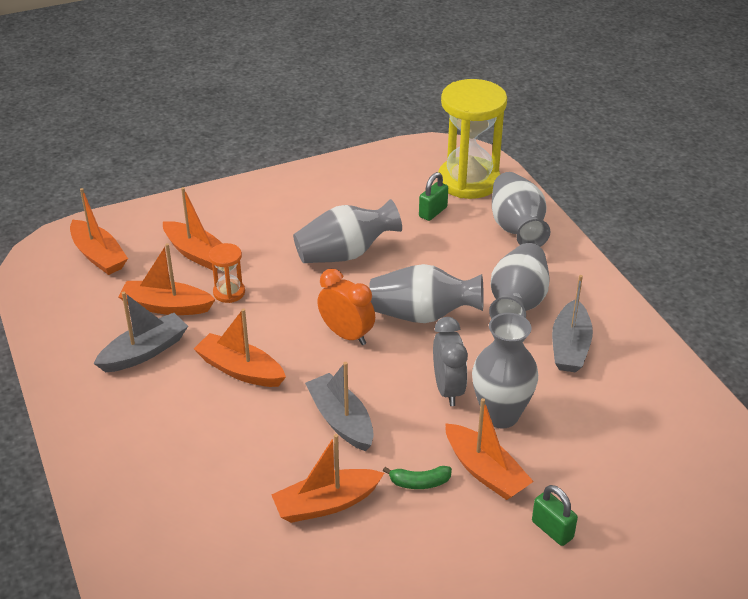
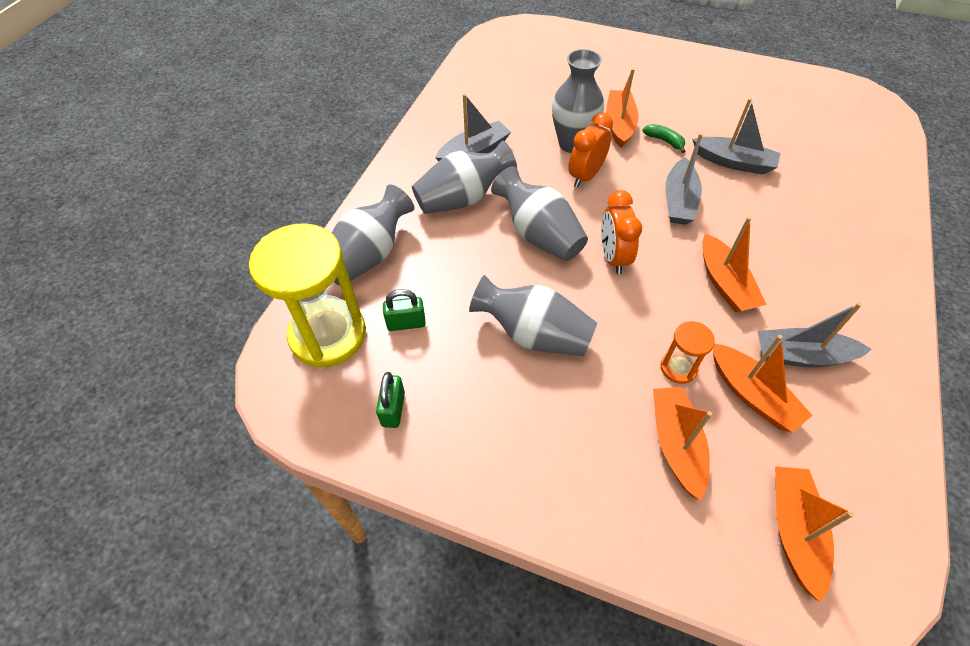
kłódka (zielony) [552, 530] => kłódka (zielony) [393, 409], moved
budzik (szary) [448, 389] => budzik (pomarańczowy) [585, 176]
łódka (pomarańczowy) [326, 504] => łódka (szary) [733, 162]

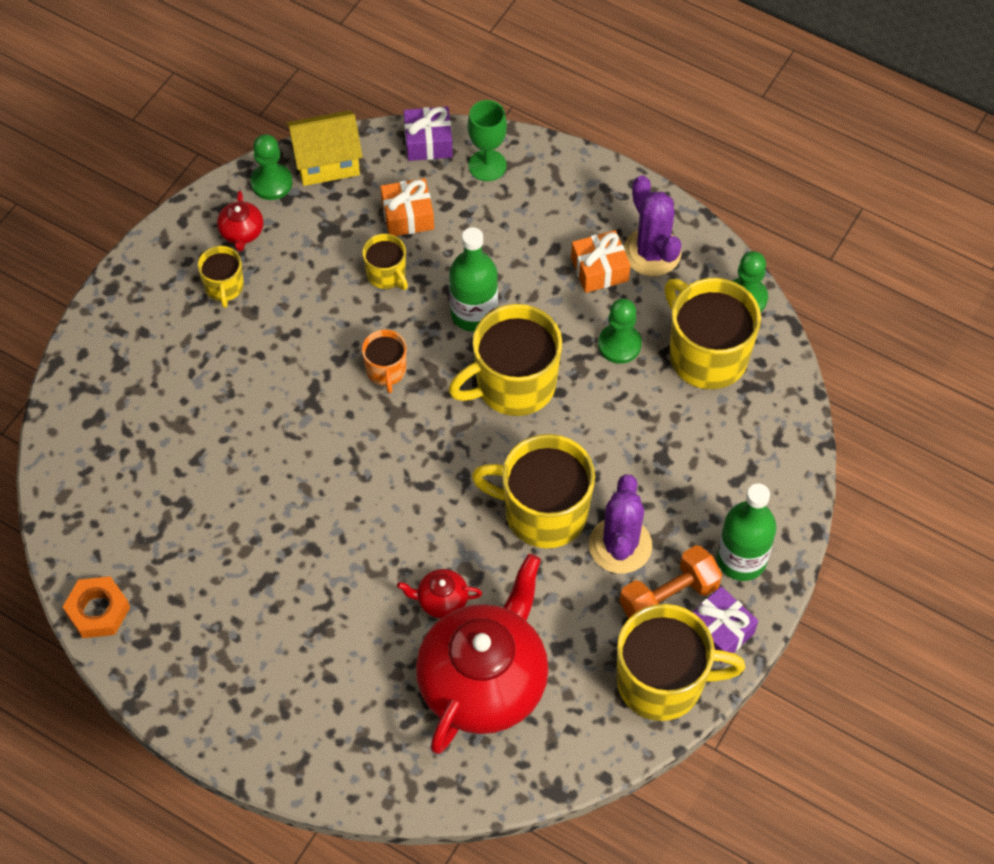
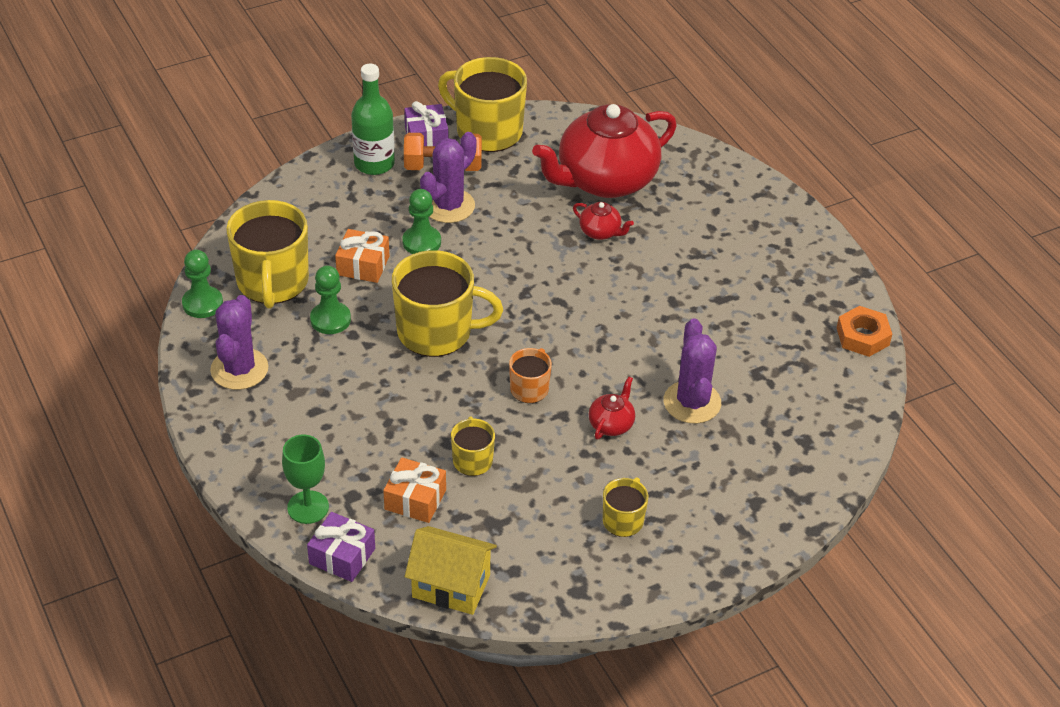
prezent (pomarańczowy) [599, 269] => prezent (pomarańczowy) [363, 265], moved
pionek (zielony) [271, 183] => pionek (zielony) [421, 242], moved
imbryk (czerwony) [242, 233] => imbryk (czerwony) [611, 424], moved
nothing => kaktus (fioletowy) [692, 402]
butelka (zielony) [474, 313] => nothing
kubek (żółty) [543, 512] => nothing

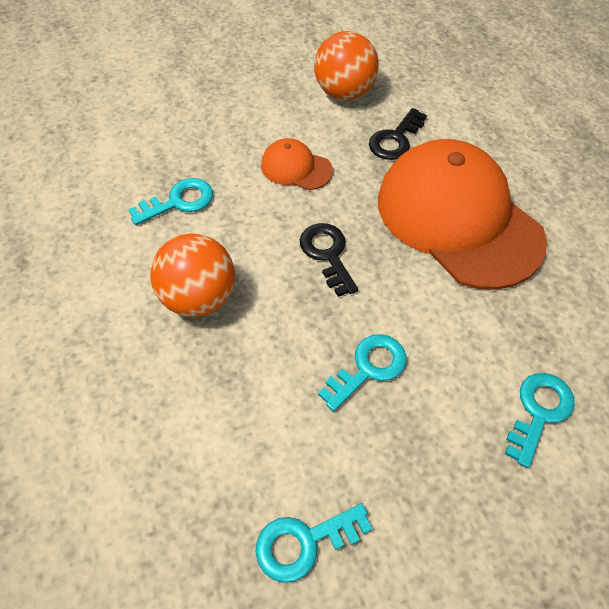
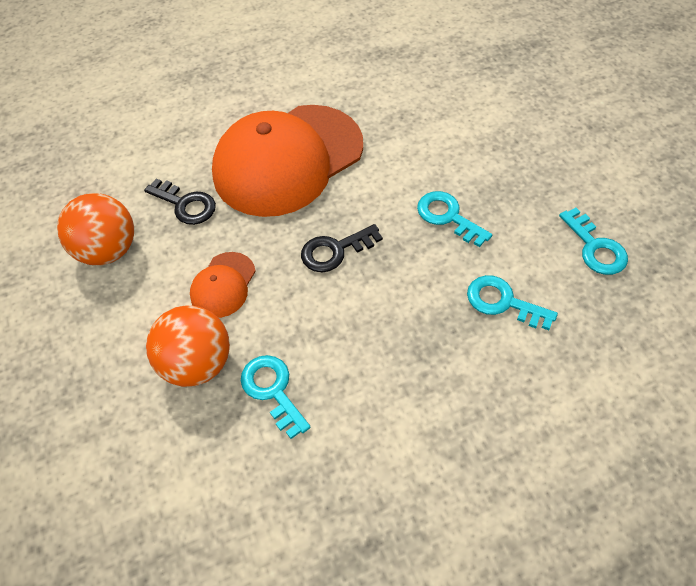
piłka (pomarańczowy) [199, 298] => piłka (pomarańczowy) [197, 363], moved
klucz (turkusowy) [539, 412] => klucz (turkusowy) [503, 302], moved

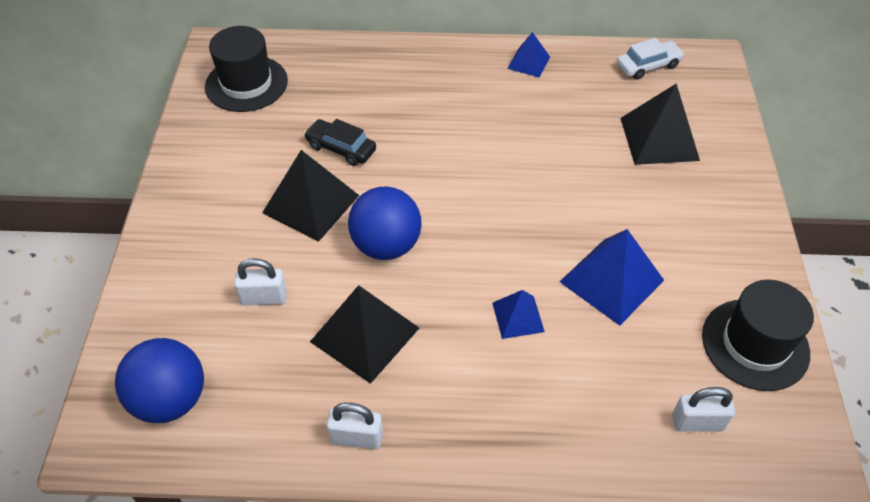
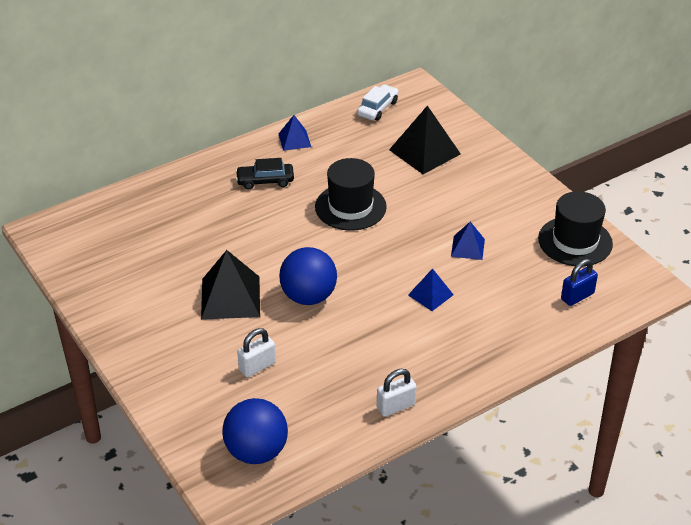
samochód (czarny) [341, 148] => samochód (czarny) [265, 181], moved
kapelusz (czarny) [246, 84] => kapelusz (czarny) [350, 207], moved
piramida (niebieski) [611, 280] => piramida (niebieski) [468, 247], x0.56
kłódka (biały) [697, 422] => kłódka (niebieski) [577, 296]
piramida (czarny) [365, 334] => nothing

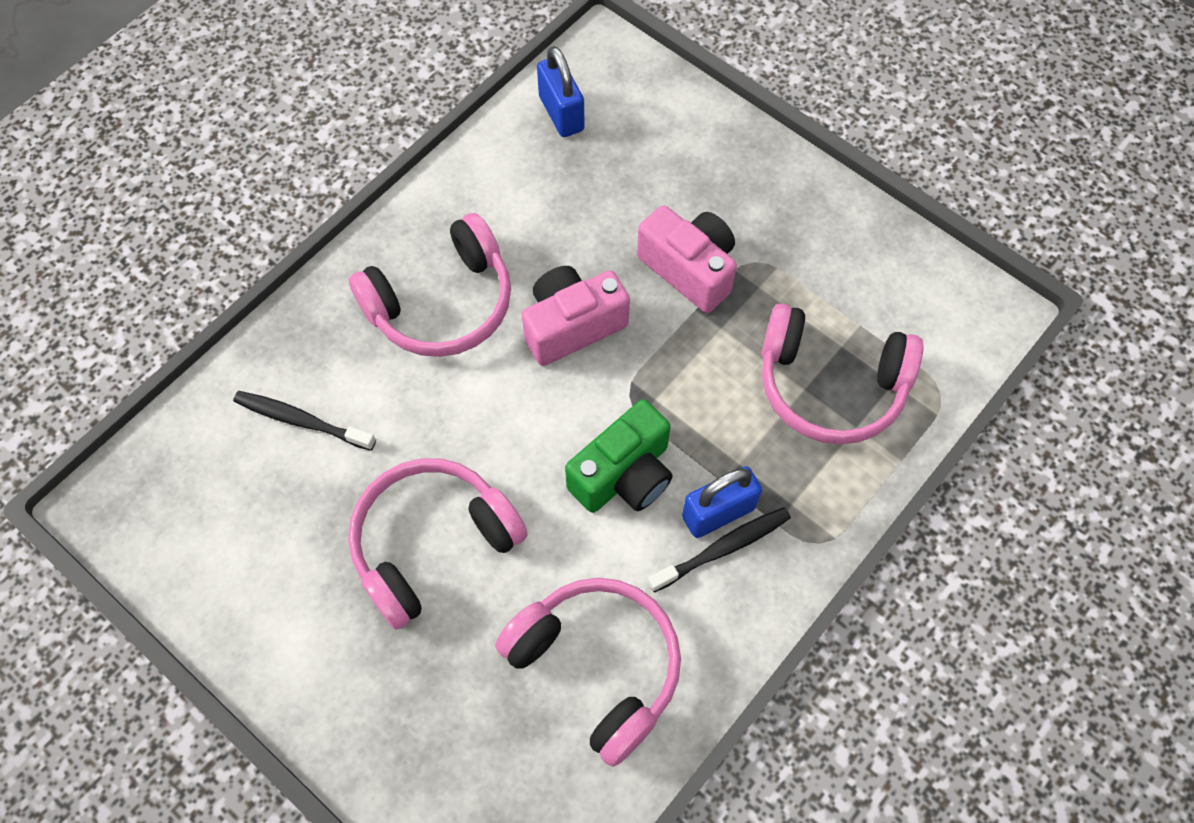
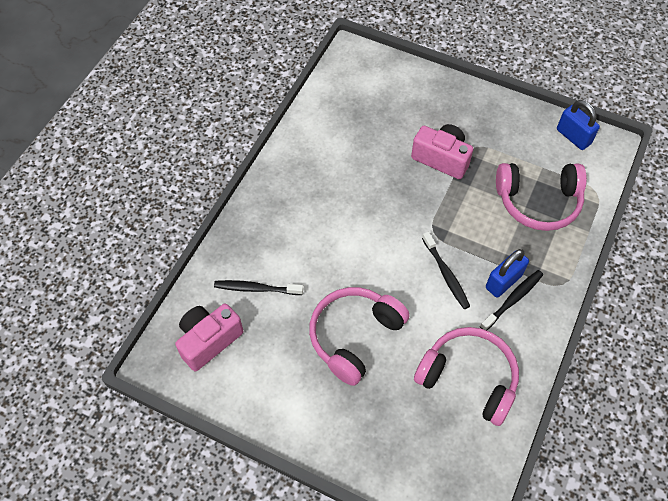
aparat fotograficzny (różowy) [572, 325] => aparat fotograficzny (różowy) [209, 340], moved
aparat fotograficzny (zielony) [624, 475] => szczoteczka do zębów (czarny) [446, 274]
kłódka (niebieski) [561, 113] => kłódka (niebieski) [573, 137], moved
słuchawki (różowy) [442, 303] => nothing

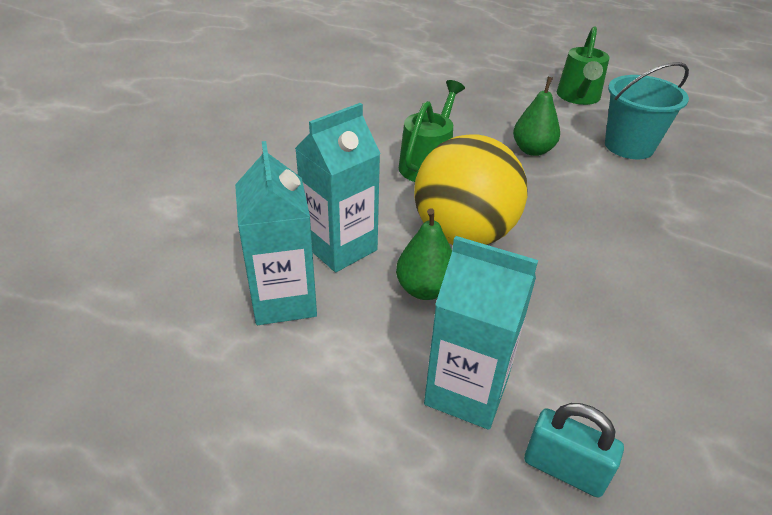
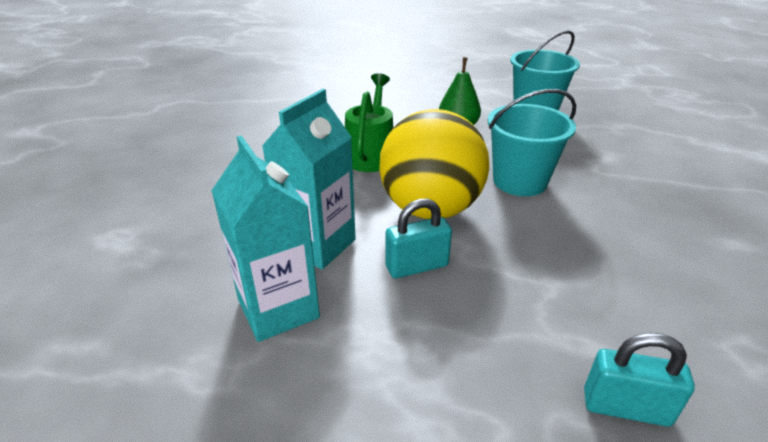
gruszka (zielony) [425, 289] => kłódka (turkusowy) [417, 266]
nothing => wiadro (turkusowy) [519, 181]
karton mleka (turkusowy) [466, 391] => nothing
konewka (zielony) [578, 97] => nothing

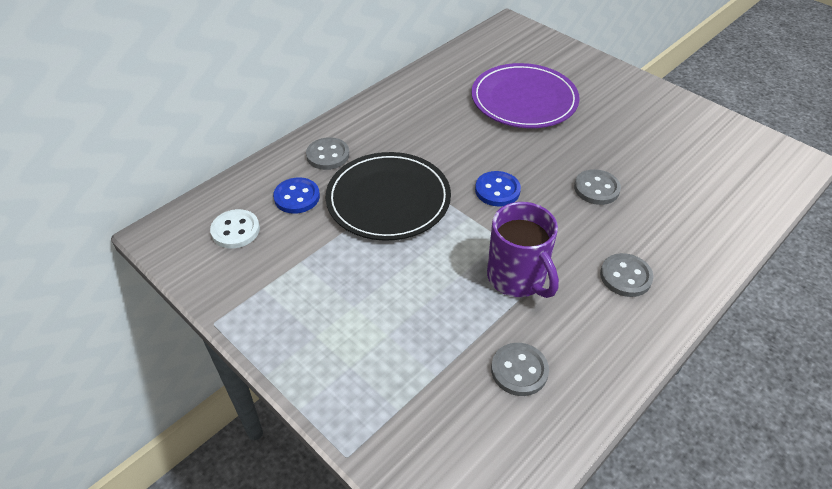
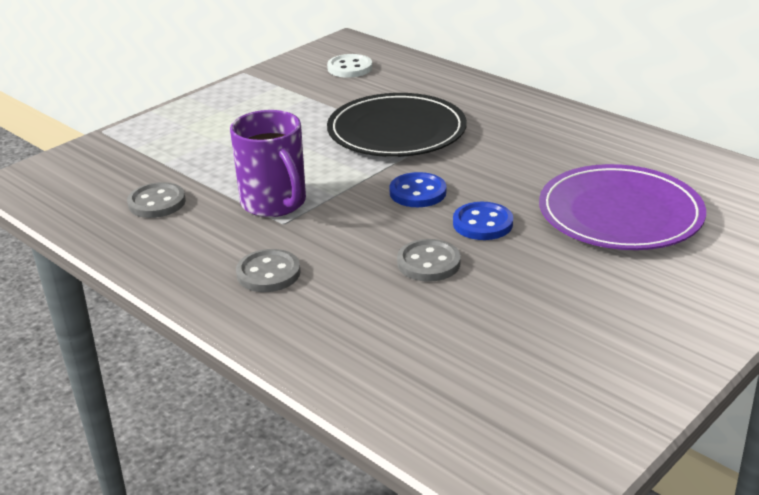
kubek (fioletowy) [517, 278] => kubek (fioletowy) [274, 203], 90 degrees counterclockwise
guzik (niebieski) [297, 197] => guzik (niebieski) [482, 223], moved
guzik (szary) [328, 155] => nothing

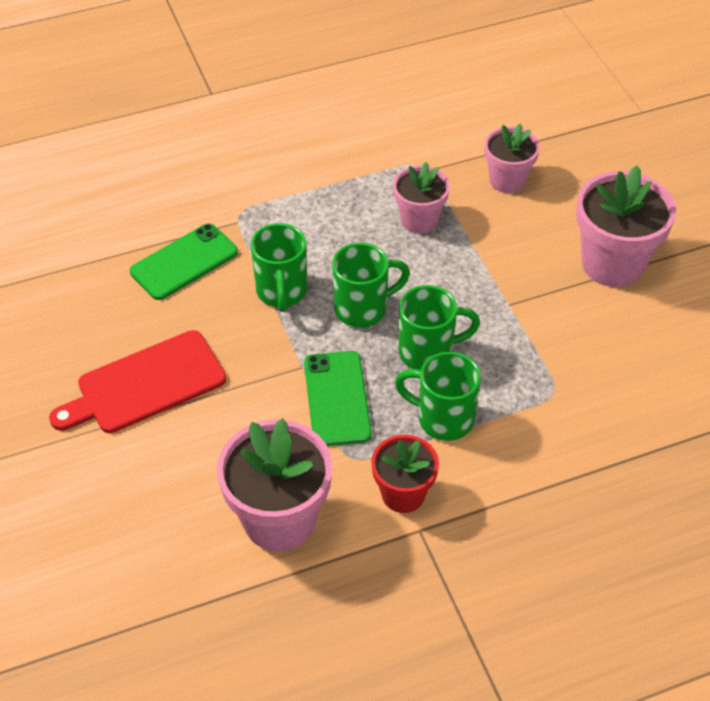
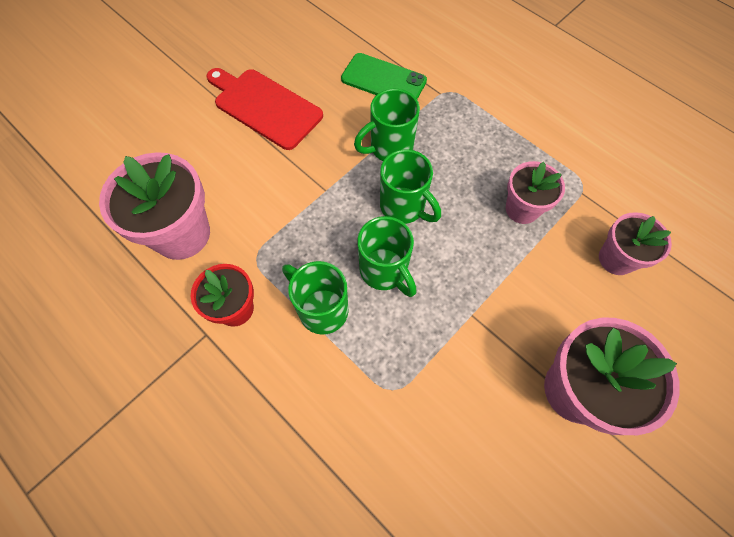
kubek (zielony) [443, 418] => kubek (zielony) [322, 309], 45 degrees counterclockwise
telefon (zielony) [337, 398] => nothing

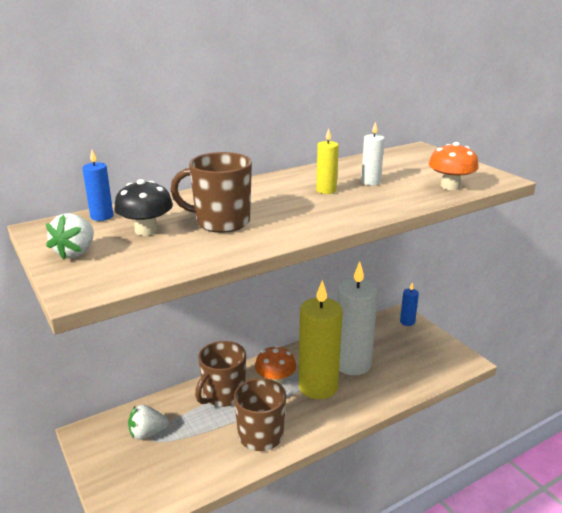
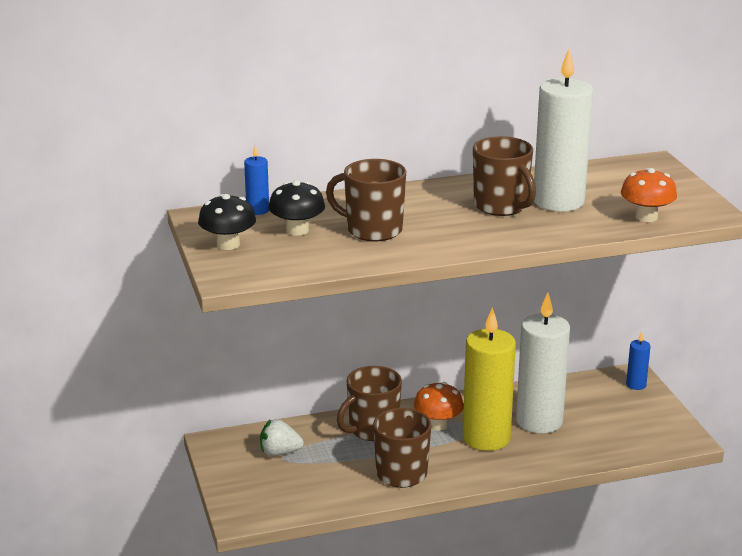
truskawka (biały) [76, 252] => grzyb (czarny) [228, 244]
świeca (żółty) [326, 190] => kubek (brązowy) [501, 206]
świeca (biały) [370, 182] => świeca (biały) [558, 201], x2.27

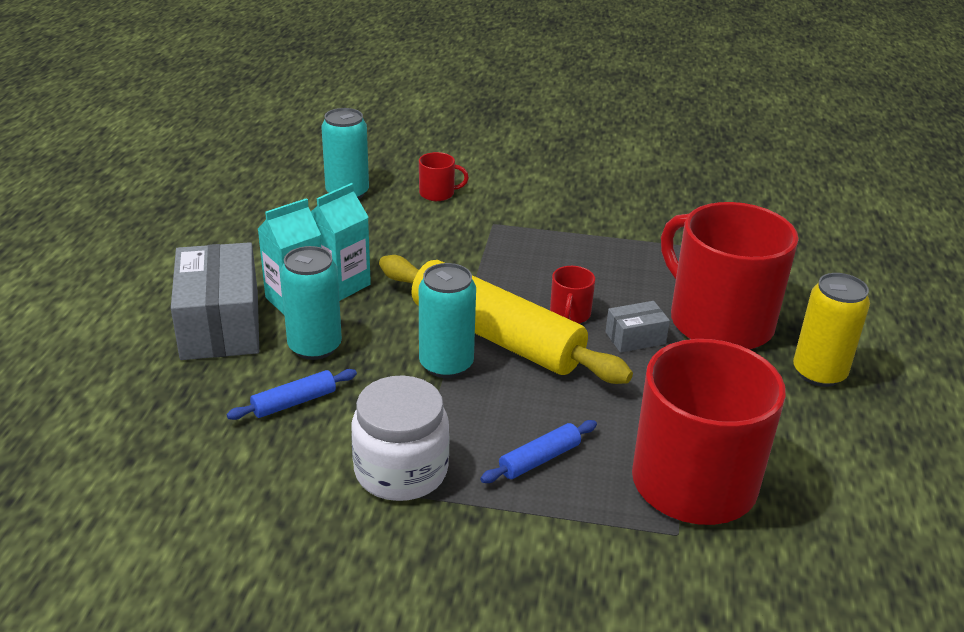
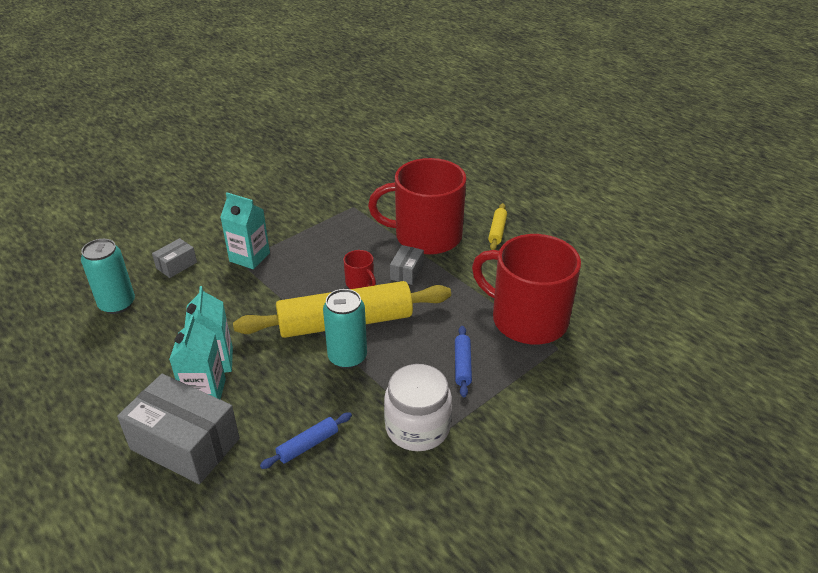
kubek (czerwony) [438, 193] => pudełko (szary) [176, 265]
nothing => karton mleka (turkusowy) [249, 257]
wałek do ciasta (niebieski) [294, 402] => wałek do ciasta (niebieski) [308, 445], 45 degrees clockwise
puszka (żółty) [819, 373] => wałek do ciasta (żółty) [497, 231]
puszka (turkusowy) [315, 346] => nothing

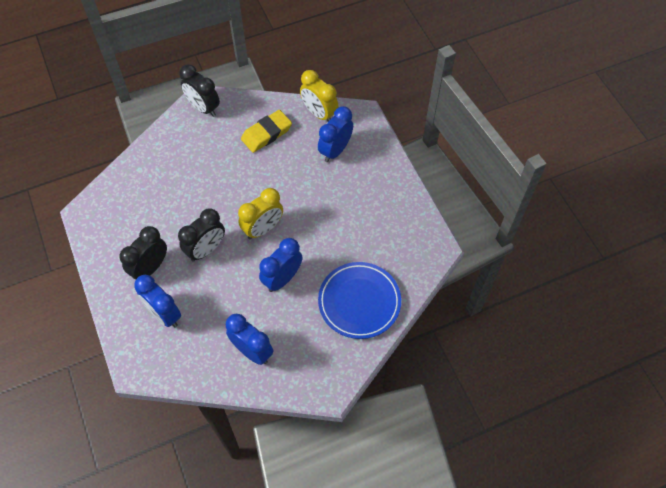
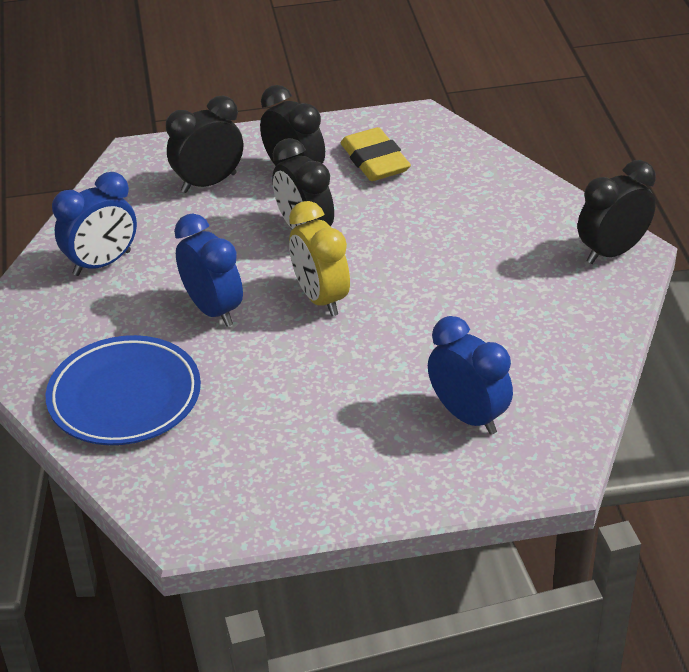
budzik (niebieski) [164, 314] => budzik (czarny) [208, 183]
gumka do mazania (żółty) [266, 134] => gumka do mazania (żółty) [375, 161], moved
budzik (żółty) [319, 113] => nothing

